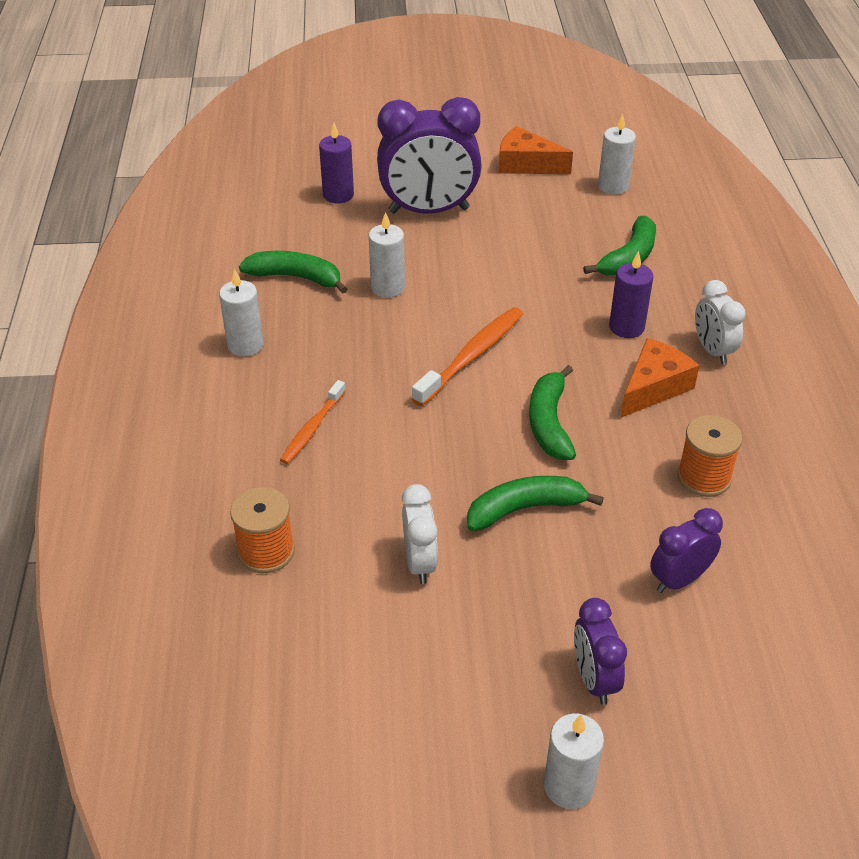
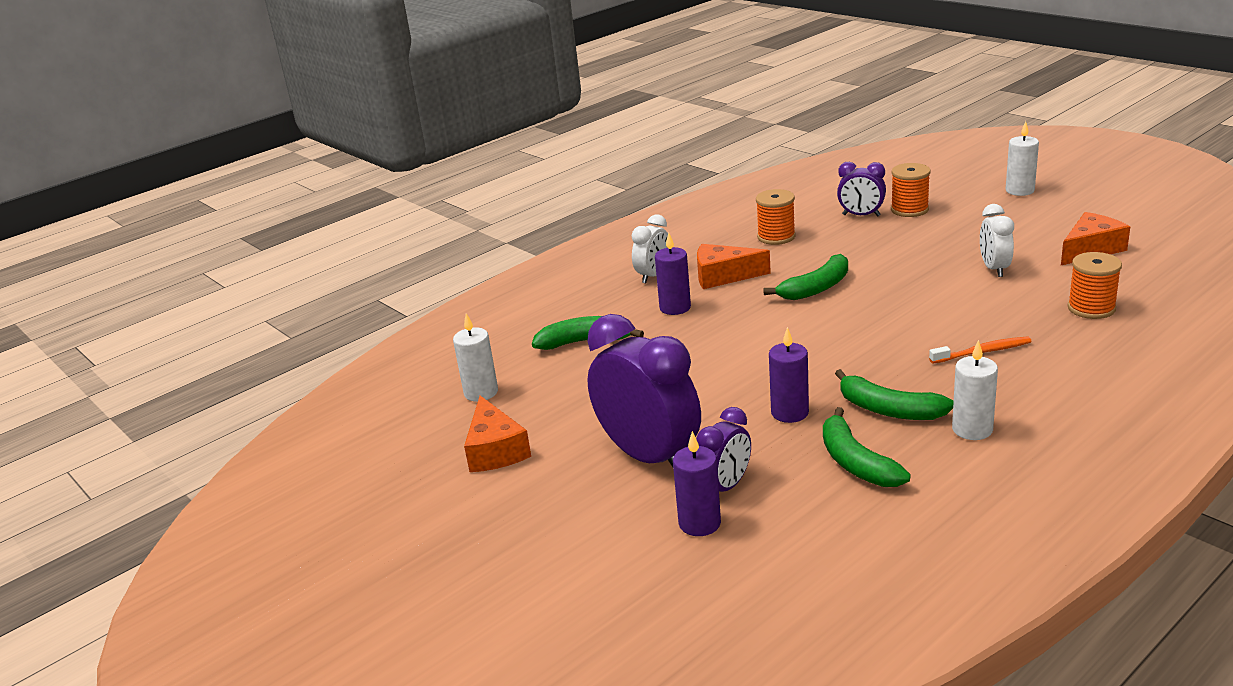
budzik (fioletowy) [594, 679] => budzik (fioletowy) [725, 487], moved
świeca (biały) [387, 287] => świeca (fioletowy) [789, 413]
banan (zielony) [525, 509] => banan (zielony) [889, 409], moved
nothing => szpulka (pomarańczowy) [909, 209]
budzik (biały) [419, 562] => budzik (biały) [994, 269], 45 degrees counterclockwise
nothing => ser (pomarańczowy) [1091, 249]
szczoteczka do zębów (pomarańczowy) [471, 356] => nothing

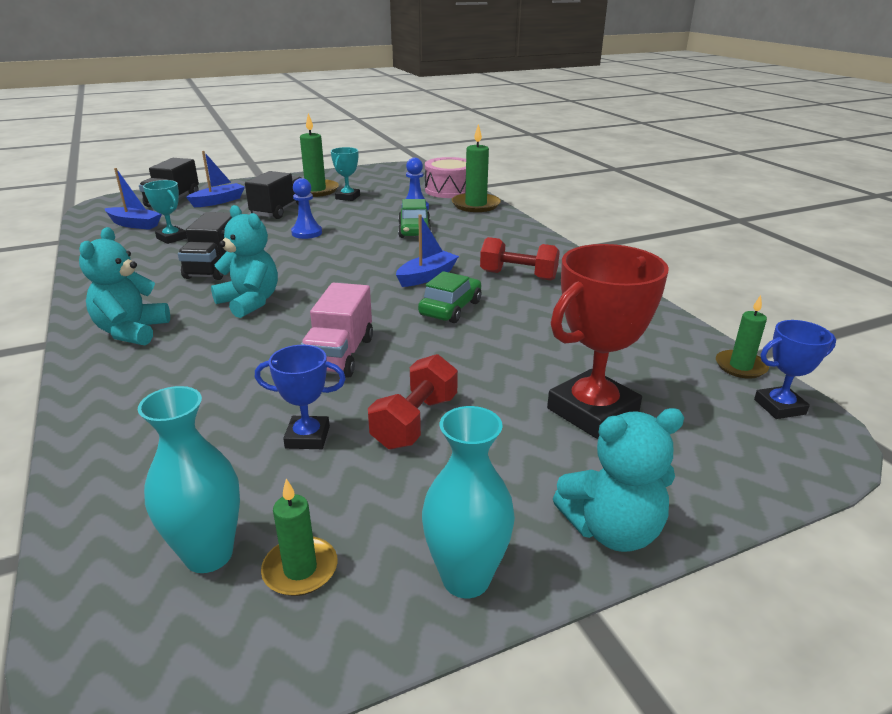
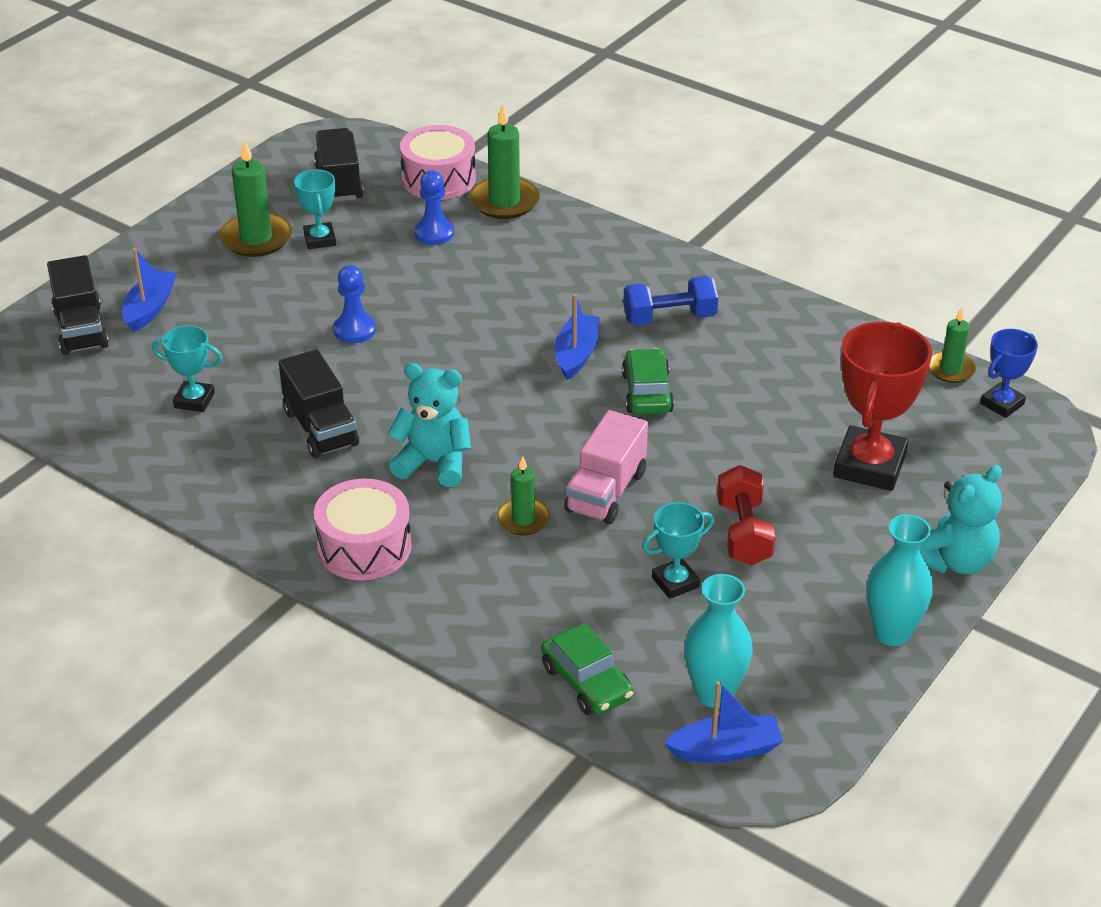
ciężarówka (czarny) [279, 210] => ciężarówka (czarny) [339, 182], moved
miś (turkusowy) [132, 331] => bęben (różowy) [364, 547]
świeca (zielony) [300, 569] => świeca (zielony) [523, 519], moved
samochód (zielony) [414, 230] => samochód (zielony) [586, 682], moved
ciężarówka (różowy) [340, 355] => ciężarówka (różowy) [606, 492], 45 degrees clockwise
hantel (czerwony) [518, 276] => hantel (niebieski) [669, 318]
puchar (niebieski) [307, 437] => puchar (turkusowy) [675, 582]
łódka (niebieski) [135, 224] => łódka (niebieski) [725, 750], moved

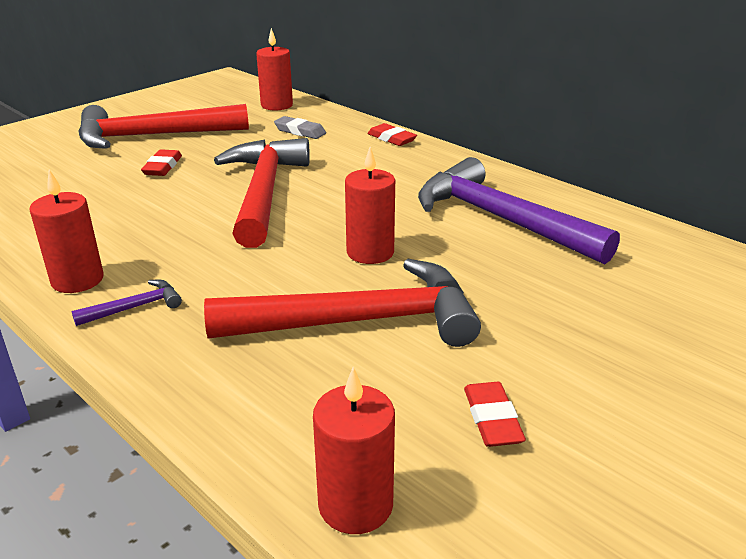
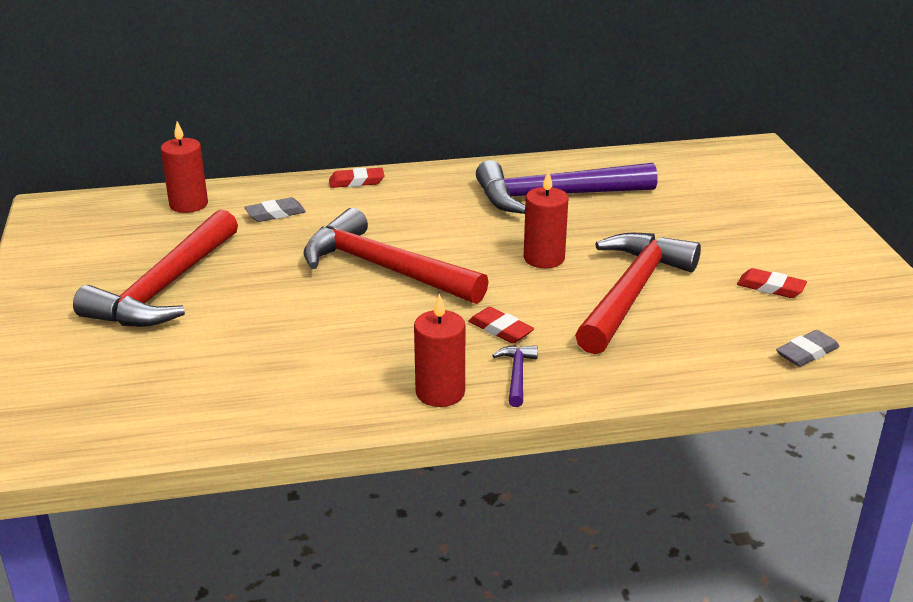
gumka do mazania (czerwony) [162, 167] => gumka do mazania (czerwony) [500, 329], moved
świeca (czerwony) [355, 505] => gumka do mazania (szary) [807, 353]

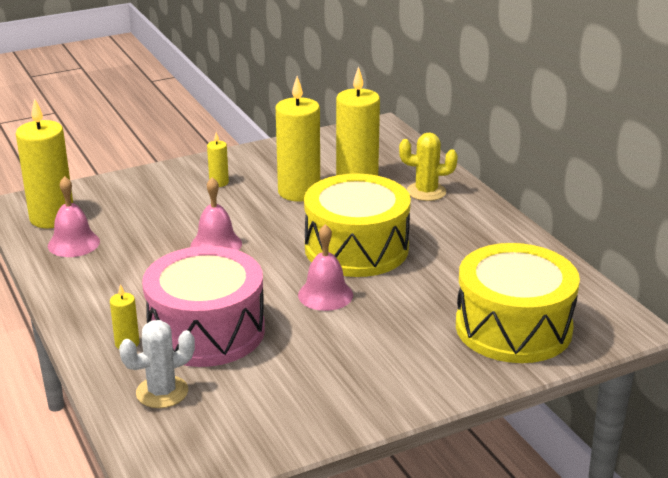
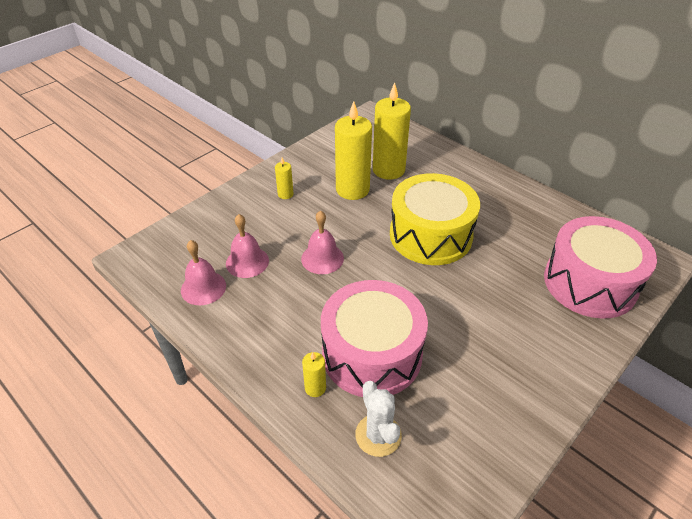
dzwonek (różowy) [325, 295] => dzwonek (różowy) [247, 262], moved
kaktus (biały) [162, 392] => kaktus (biały) [378, 435], 60 degrees counterclockwise
bęben (żółty) [513, 327] => bęben (różowy) [589, 283]
świeca (żółty) [52, 218] => nothing
kaktus (żółty) [426, 192] => nothing

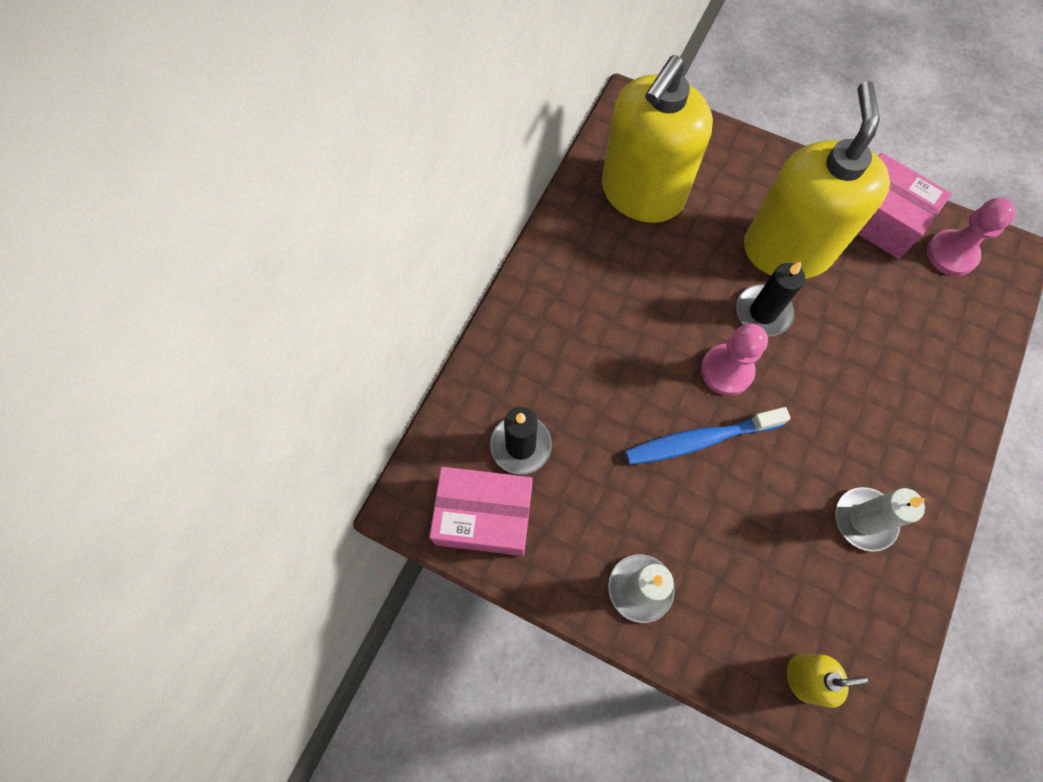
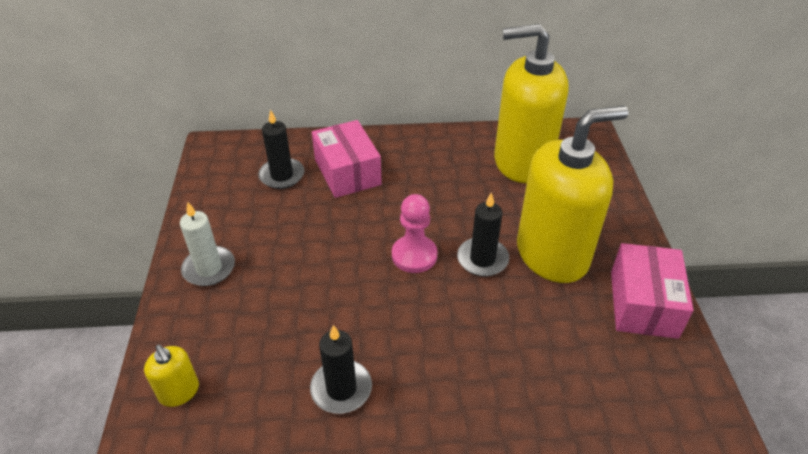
świeca (biały) [864, 520] => świeca (czarny) [341, 389]
pudełko (różowy) [484, 516] => pudełko (różowy) [347, 172], moved
szczoteczka do zębów (niebieski) [699, 440] => nothing
pionek (różowy) [951, 254] => nothing

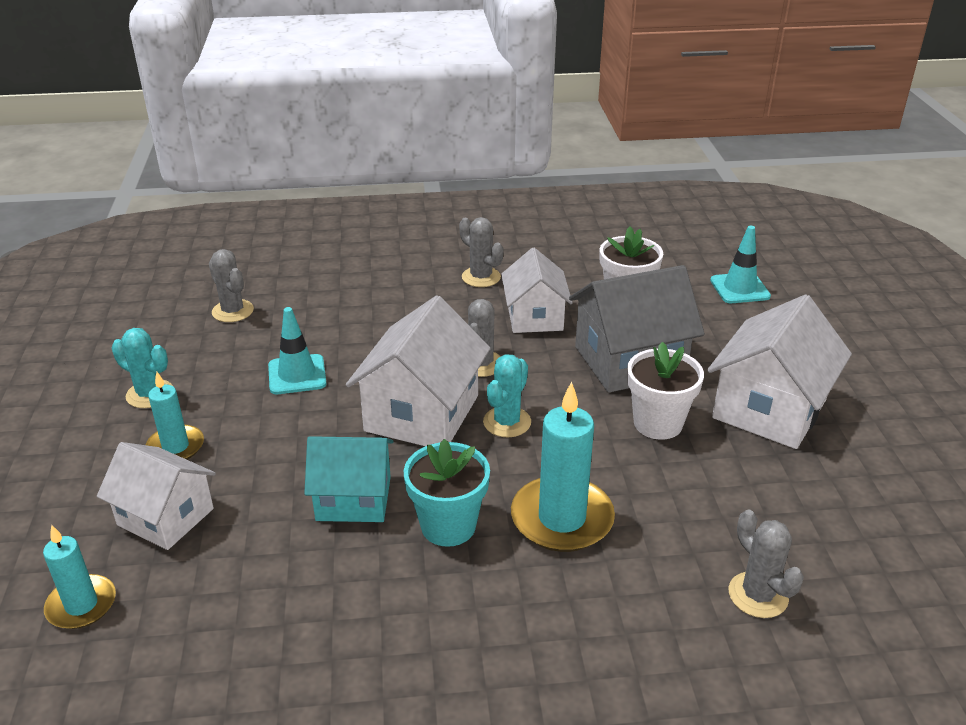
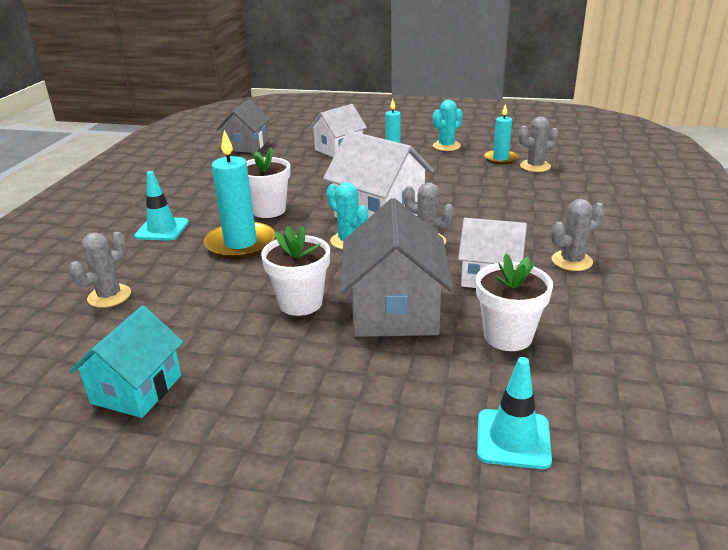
kaktus (szary) [758, 595] => kaktus (szary) [109, 296], 45 degrees counterclockwise
domek (turkusowy) [353, 499] => domek (turkusowy) [137, 389], moved
pachołek (turkusowy) [297, 375] => pachołek (turkusowy) [162, 229], moved
nothing => domek (szary) [246, 146]
doniczka (turkusowy) [448, 526] => doniczka (biały) [268, 210]
świeca (turkusowy) [81, 605] => świeca (turkusowy) [500, 159], moved
domek (biały) [769, 409] => nothing

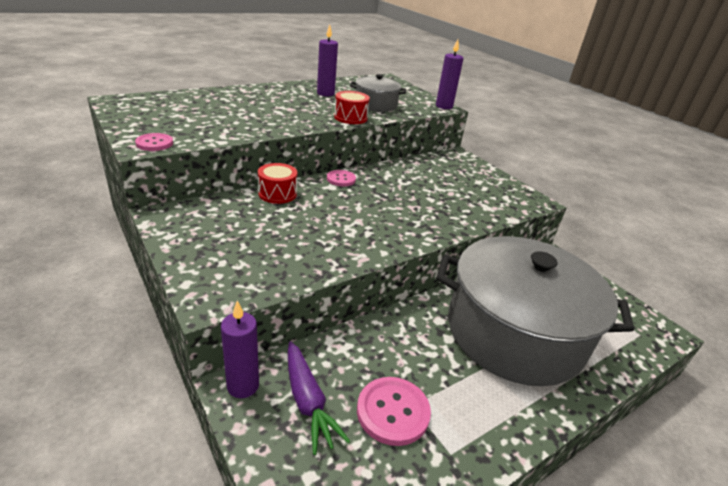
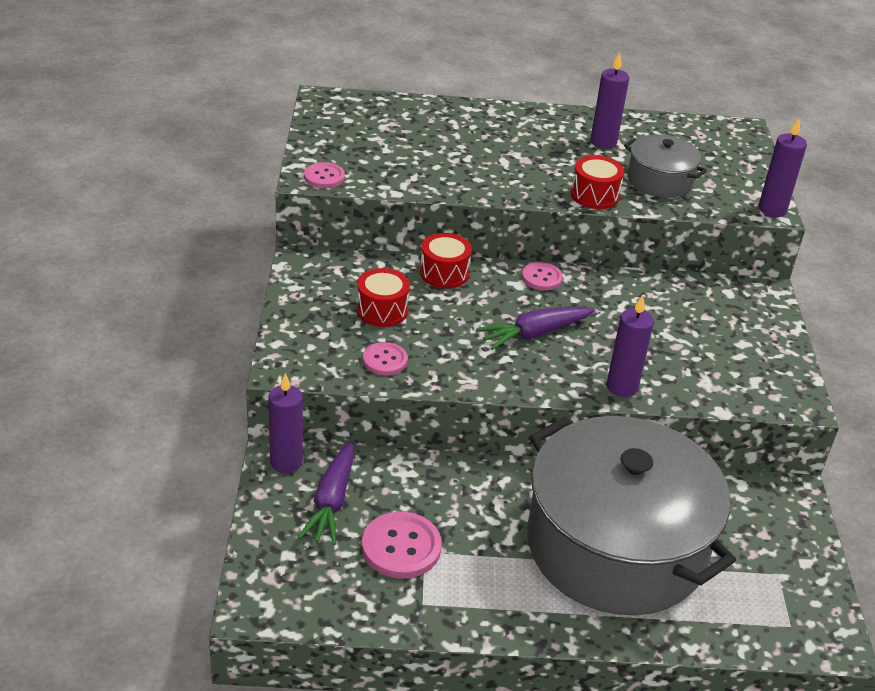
nothing => bęben (czerwony) [382, 310]
nothing => guzik (różowy) [385, 360]
nothing => marchewka (fioletowy) [534, 334]
nothing => świeca (fioletowy) [622, 387]

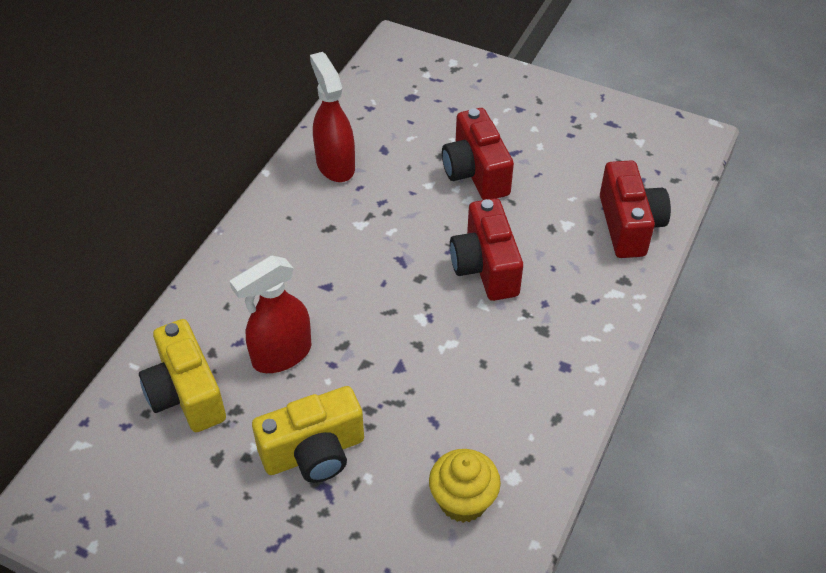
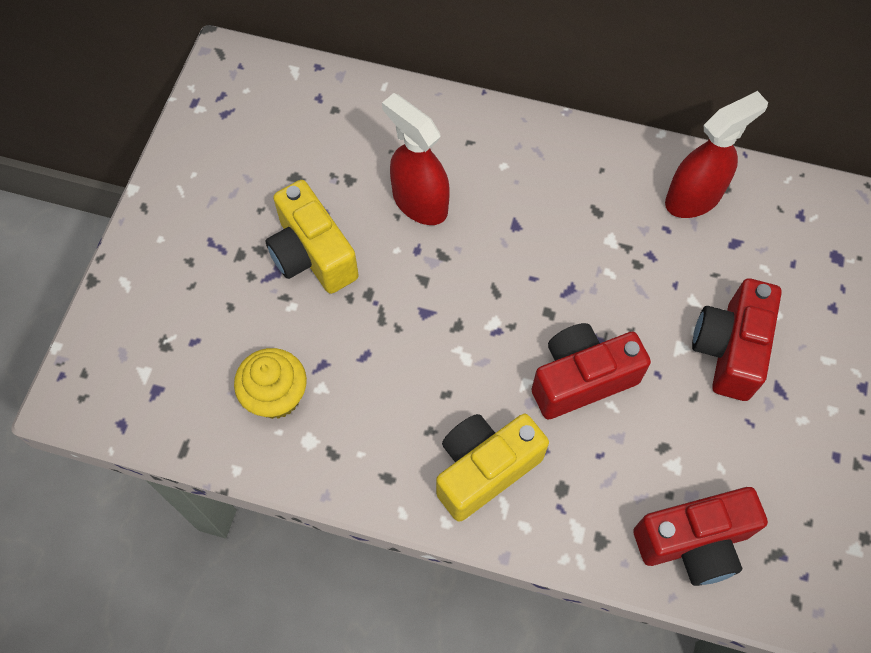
aparat fotograficzny (żółty) [186, 394] => aparat fotograficzny (żółty) [484, 469], moved
aparat fotograficzny (czerwony) [475, 172] => aparat fotograficzny (czerwony) [729, 349], 45 degrees counterclockwise

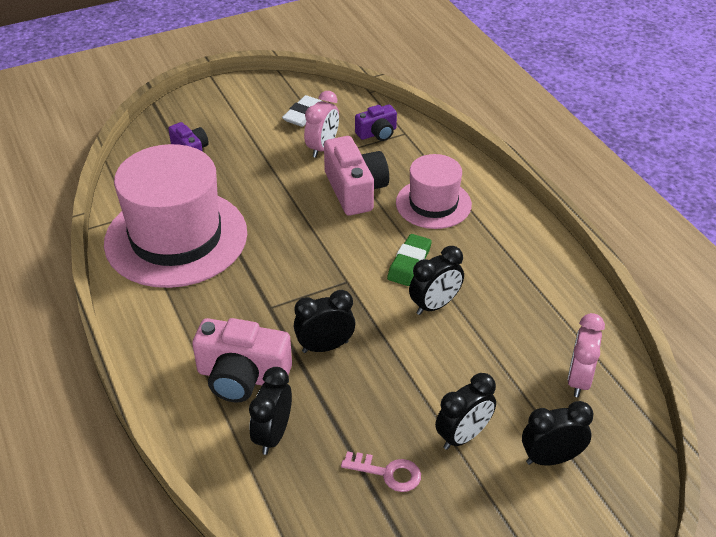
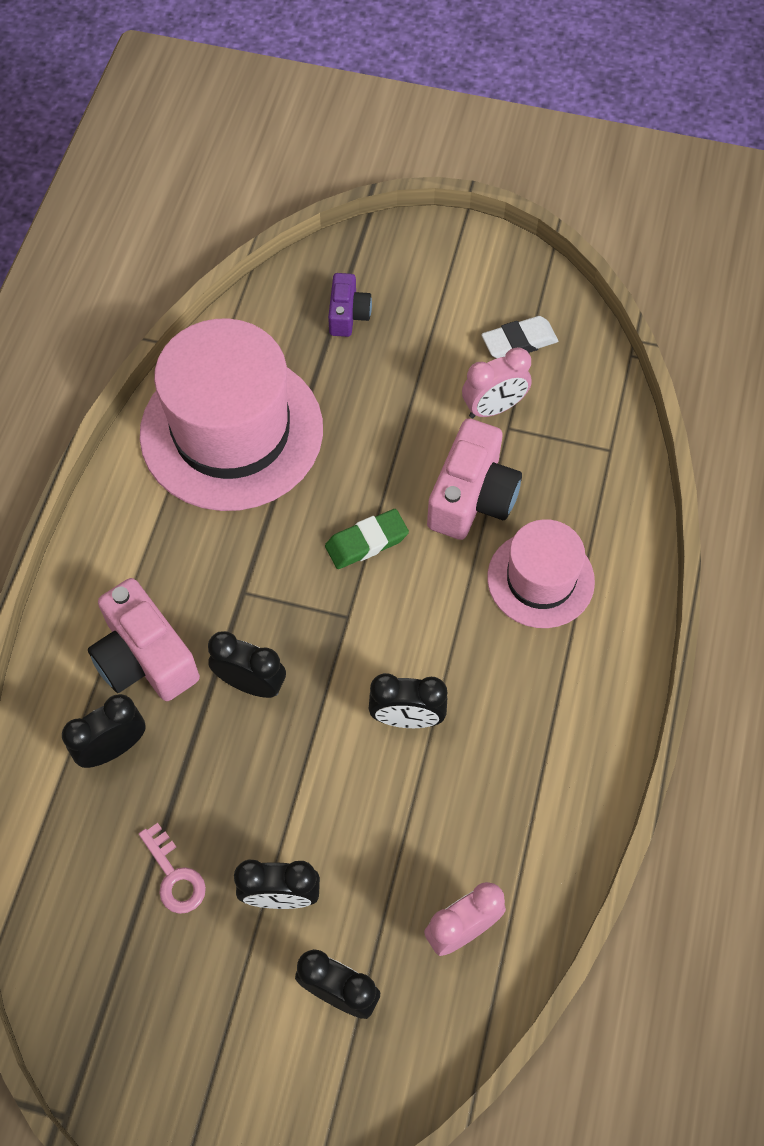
gumka do mazania (zielony) [409, 263] => gumka do mazania (zielony) [366, 542], moved
aparat fotograficzny (fioletowy) [377, 133] => nothing

